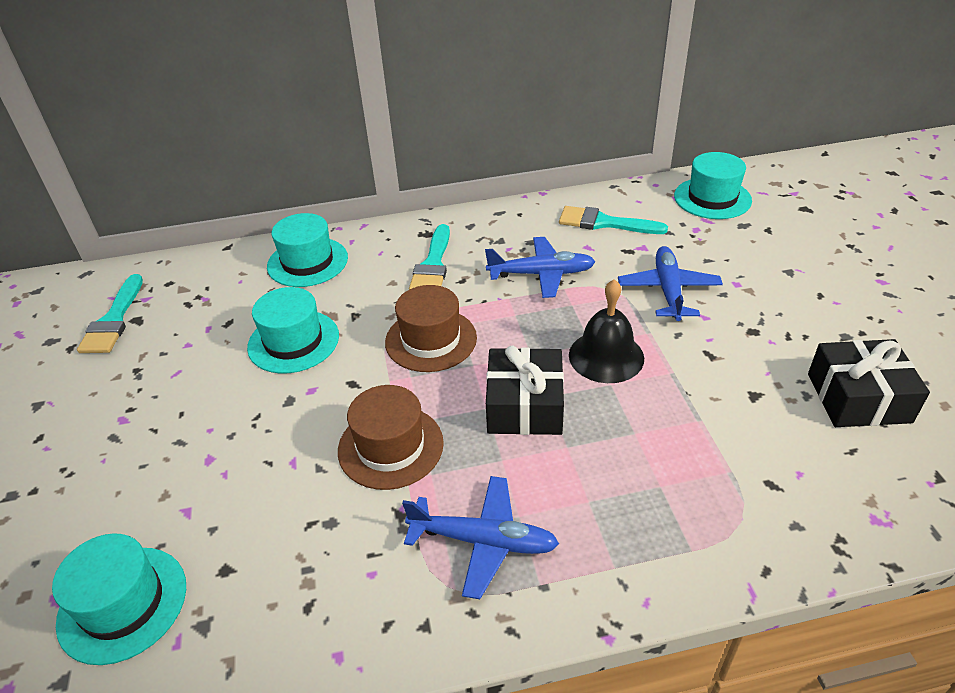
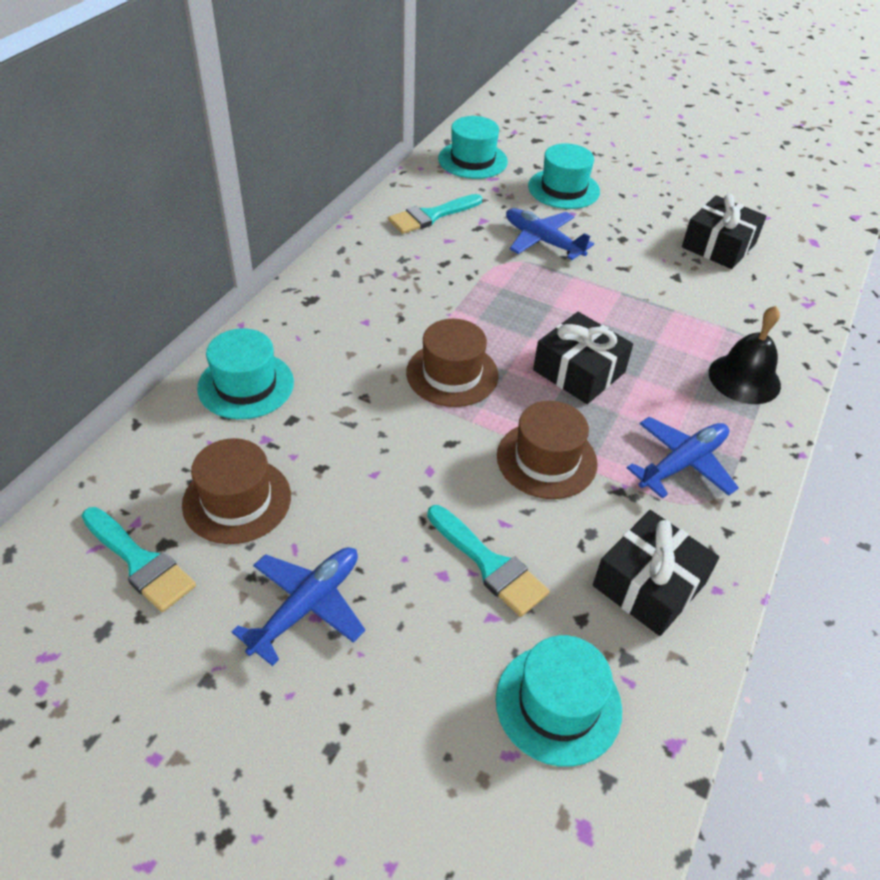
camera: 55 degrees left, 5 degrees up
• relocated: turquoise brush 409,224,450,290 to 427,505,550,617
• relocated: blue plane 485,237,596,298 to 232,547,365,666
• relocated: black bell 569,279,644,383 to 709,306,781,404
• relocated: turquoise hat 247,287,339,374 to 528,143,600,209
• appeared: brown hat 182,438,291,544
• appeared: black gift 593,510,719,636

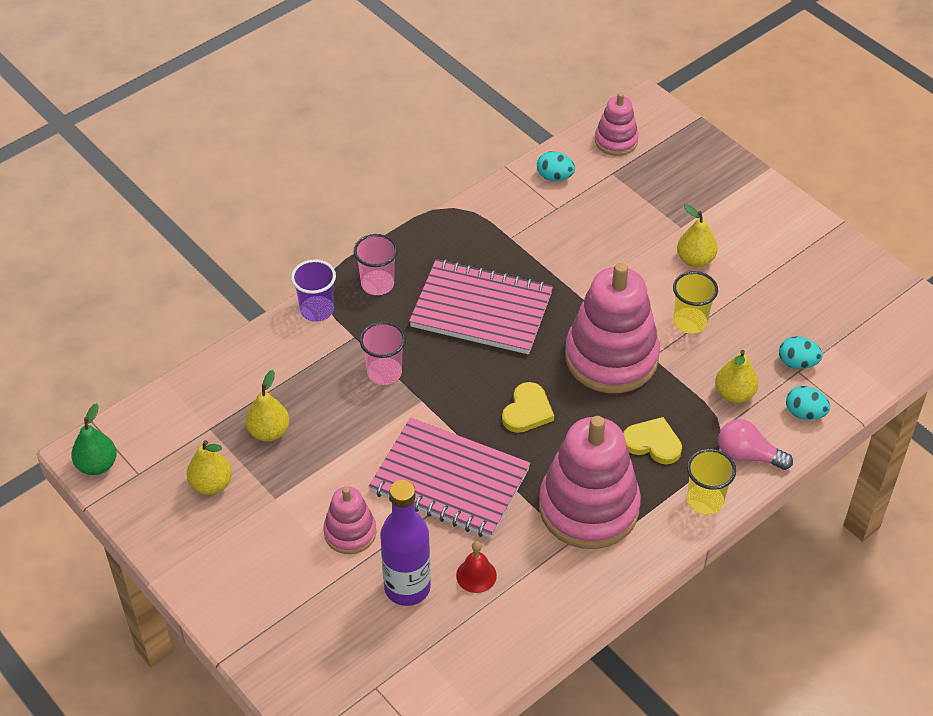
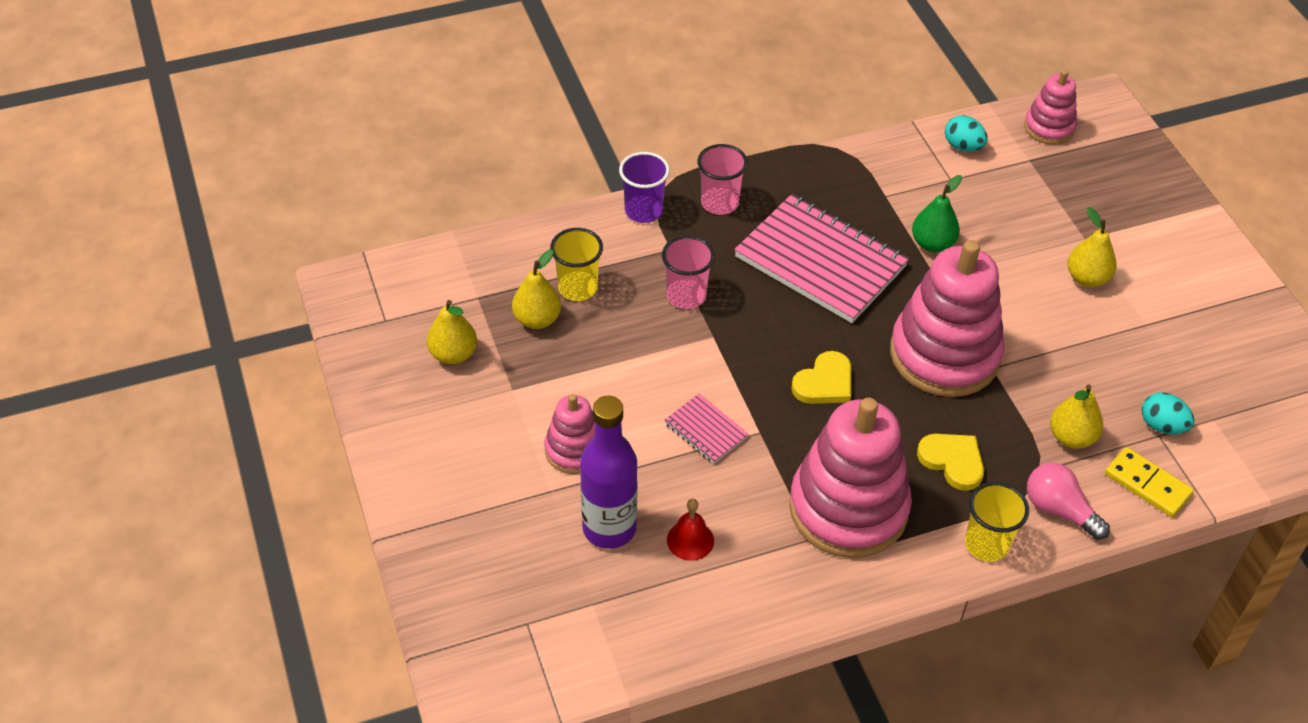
camera: 20 degrees right, 0 degrees up
• relocated: yellow cup 673,271,718,334 to 550,228,603,301
• exchanged: turquoise egg 786,386,830,420 to yellow domino 1105,447,1194,517
• relocated: green pear 71,403,117,475 to 912,175,962,252
• size: pink notebook 369,418,531,538 = 664,394,749,464 x0.45

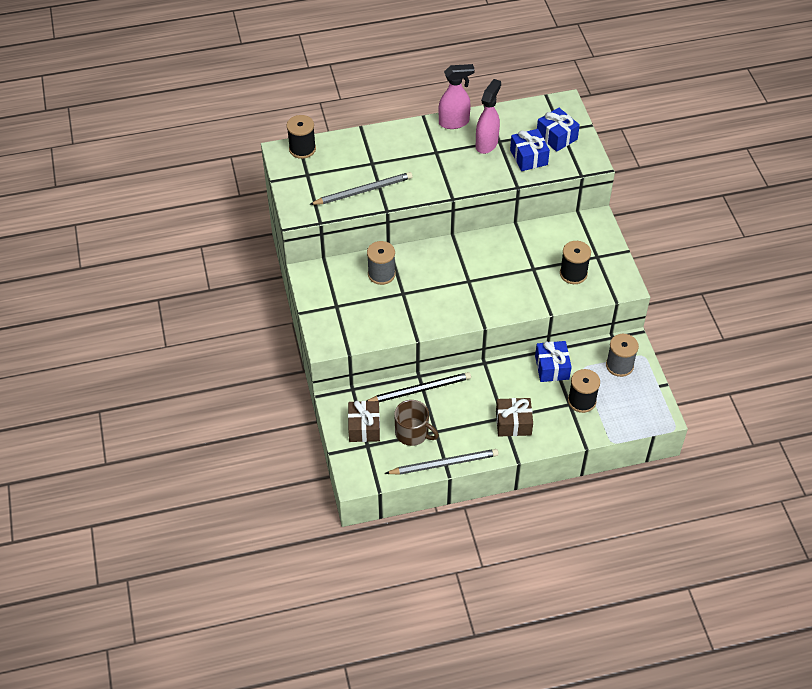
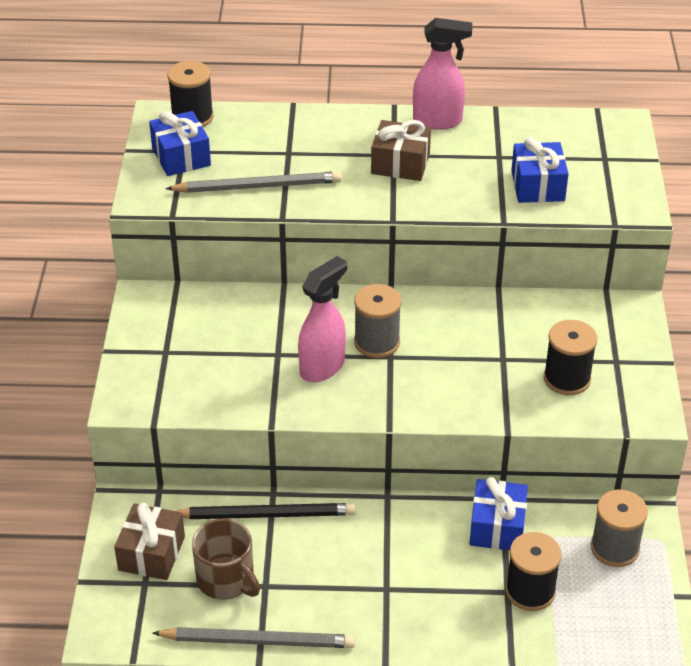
camera: 15 degrees right, 10 degrees down
• relocated: pink spray bottle 476,79,501,154 to 298,256,347,382
• relocated: blue gift 537,108,580,152 to 149,111,211,176
• relocated: grey spool 367,241,396,285 to 354,284,402,358
• relocated: brown gift 496,398,533,436 to 371,120,431,181

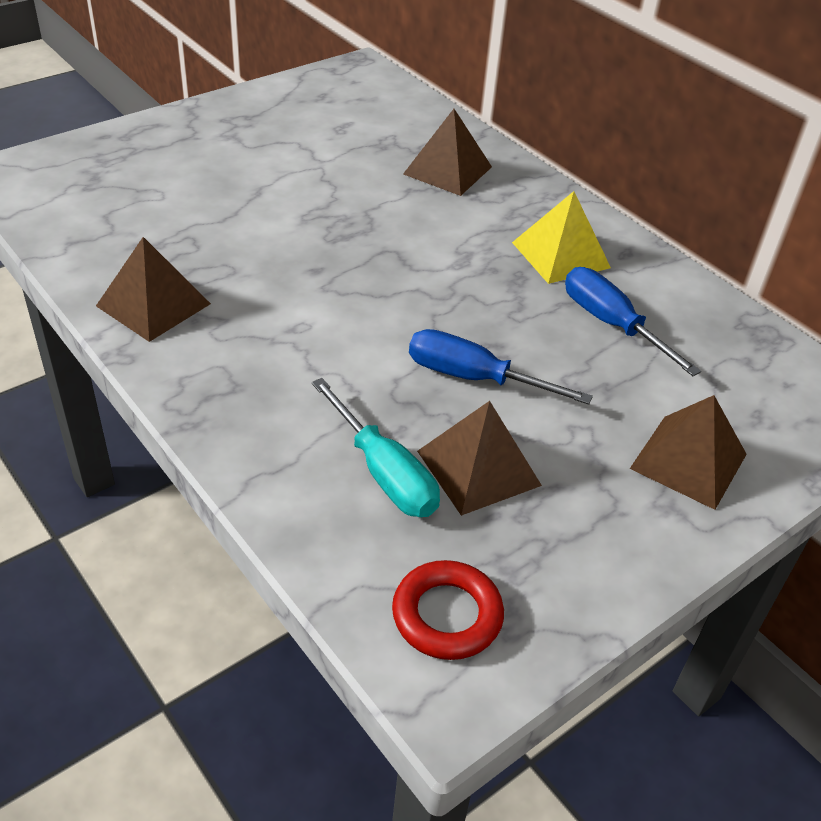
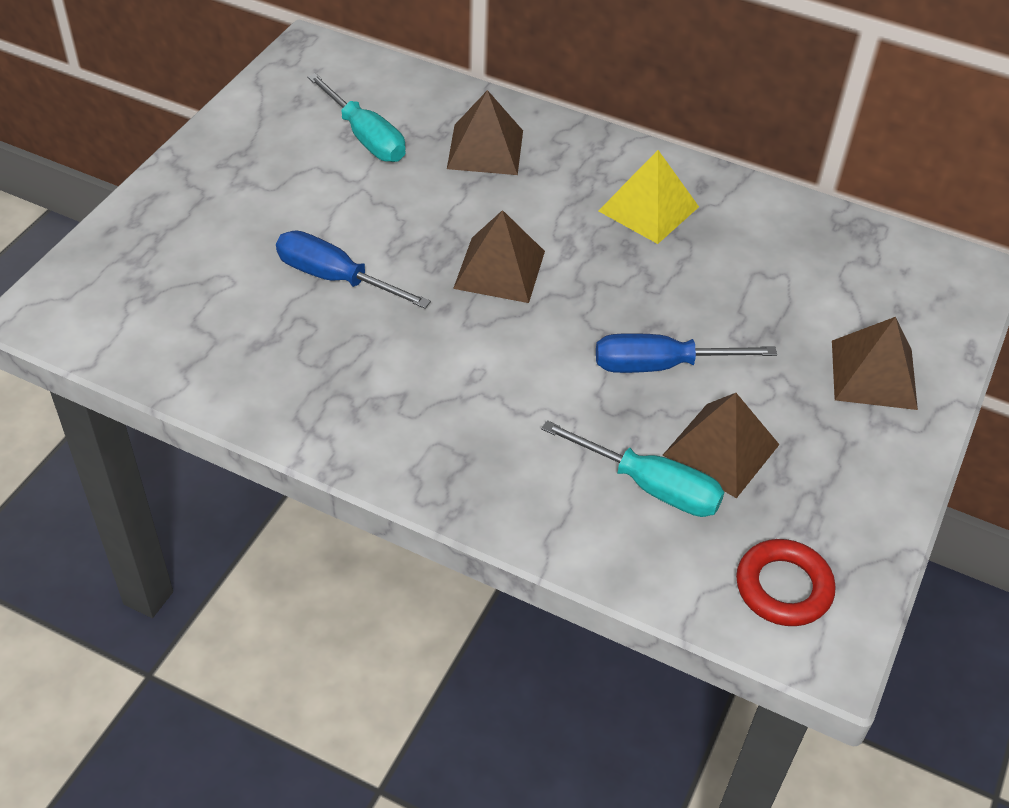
camera: 25 degrees left, 5 degrees up
• relocated: brown pyramid 96,237,211,342 to 453,210,545,303
• relocated: blue screwdriver 565,267,701,376 to 276,231,431,309
• appeared: turquoise screwdriver 307,73,405,162

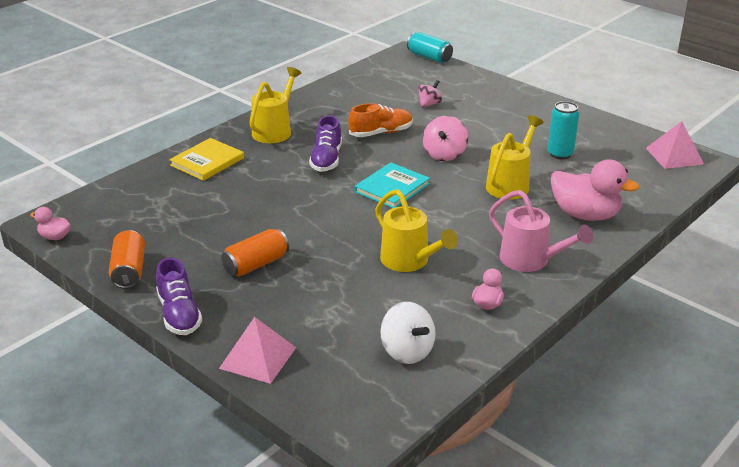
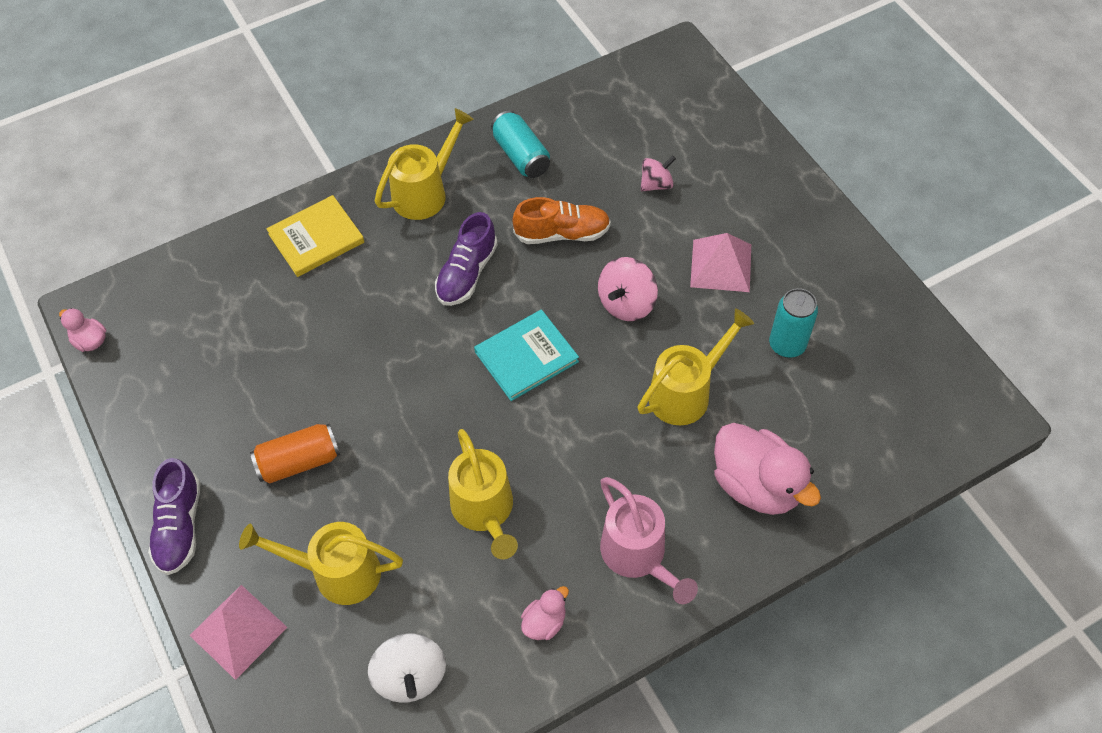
camera: 20 degrees right, 25 degrees up
• relocated: turquoise can 407,32,453,63 to 491,111,550,178
• relocated: pink pyramid 646,121,704,169 to 690,233,751,292
• missing: orange can 109,230,145,289
• appeared: yellow watering can 239,522,403,605

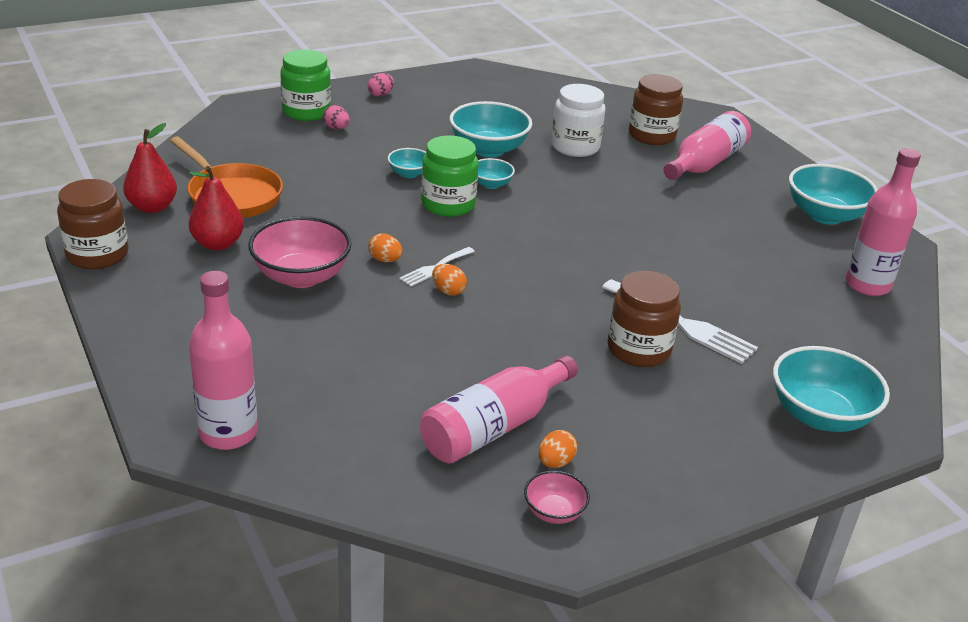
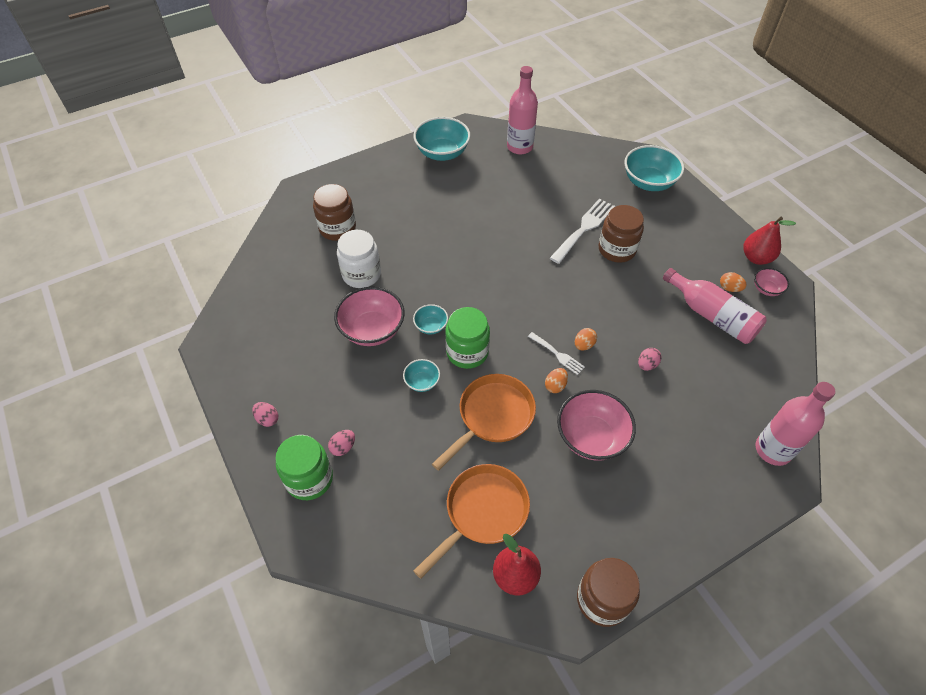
camera: 90 degrees left, 20 degrees up
• colour: turquoise bowl 450,101,532,157 to pink bowl 334,287,405,346
• missing: pink bottle 664,111,751,180
• relocated: red pear 189,166,244,250 to 743,217,796,265
• appeared: pink egg 638,348,661,371
• appeared: orange pan 432,374,536,471

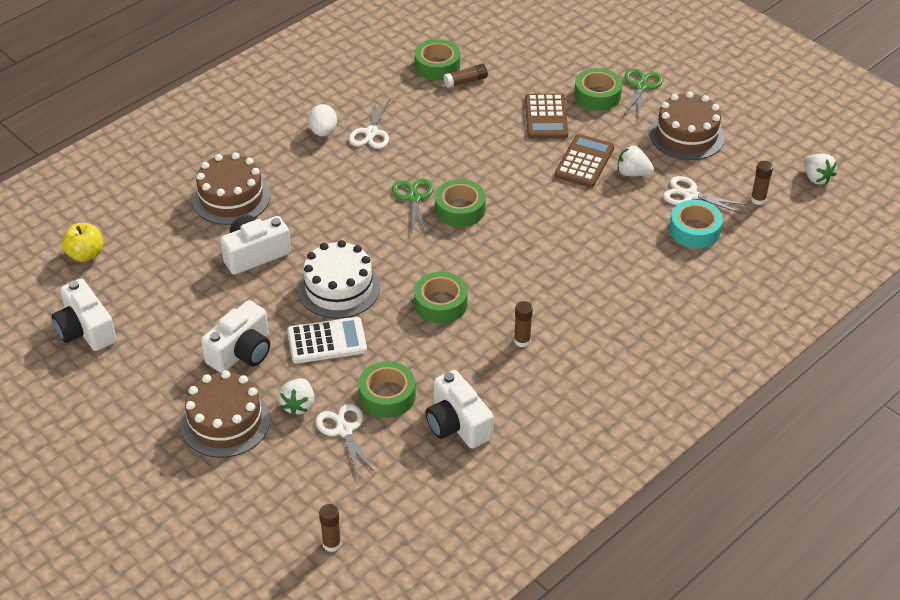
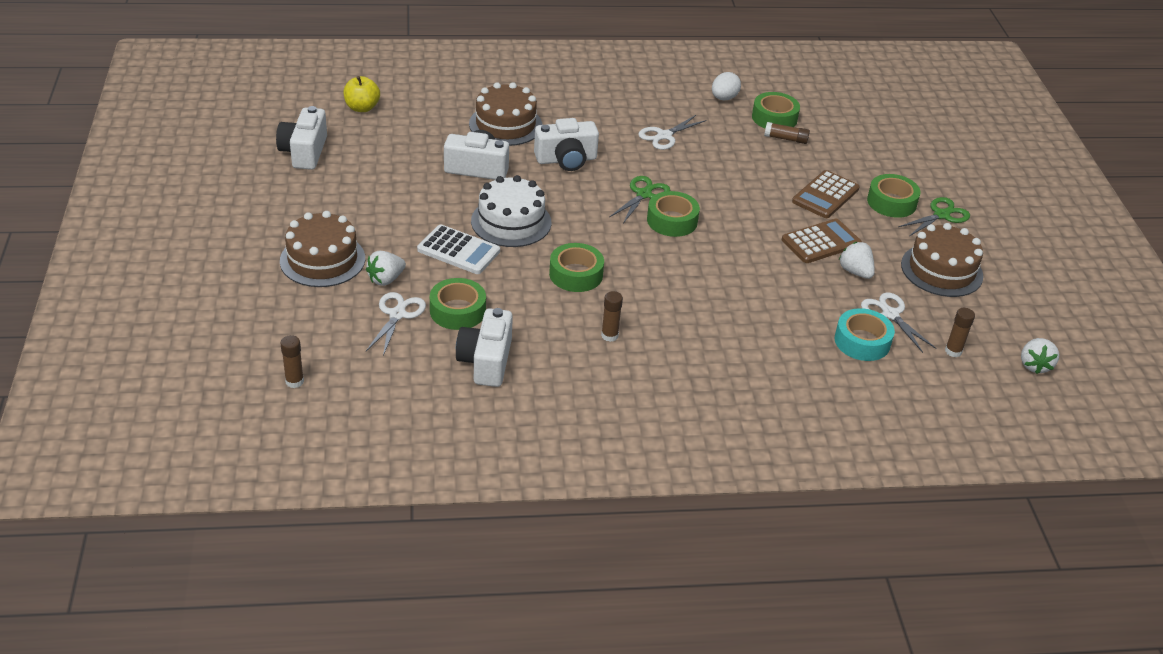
camera: 35 degrees right, 5 degrees down
• relocated: white egg 308,104,337,136 to 712,72,741,100
• relocated: white camera 201,300,270,373 to 534,118,599,171

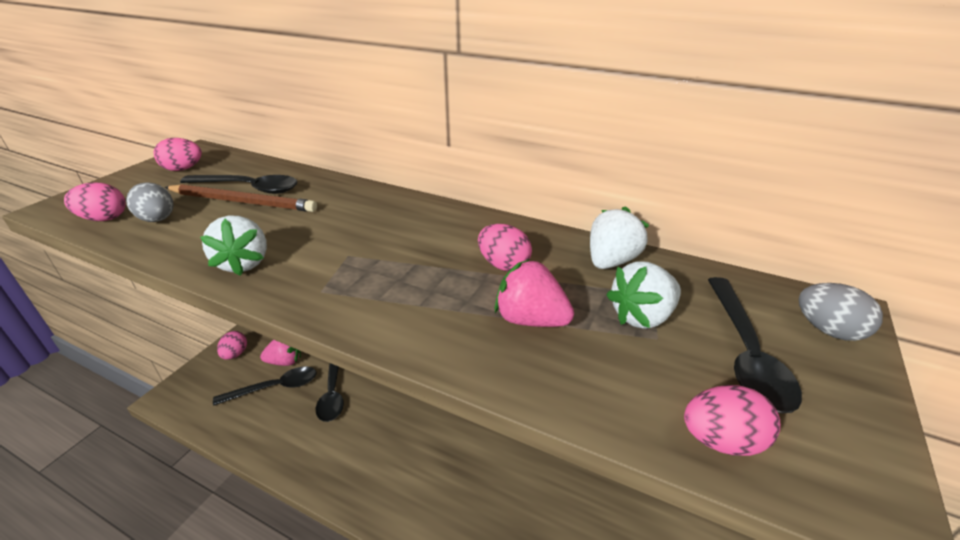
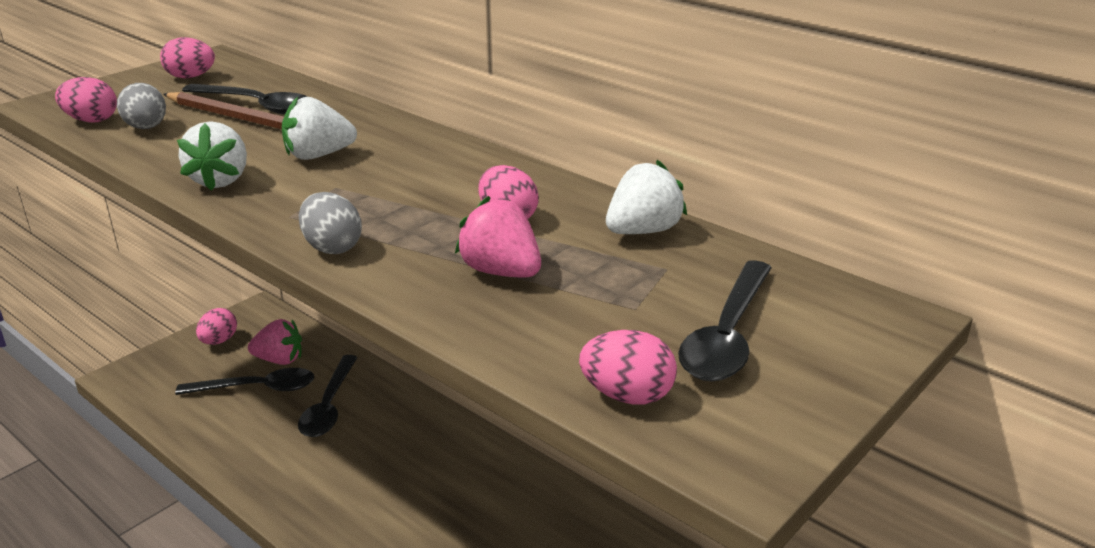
camera: 15 degrees right, 5 degrees down
• relocated: white strawberry 606,261,681,329 to 282,97,357,160
• relocated: grey egg 799,283,883,341 to 299,192,362,254

